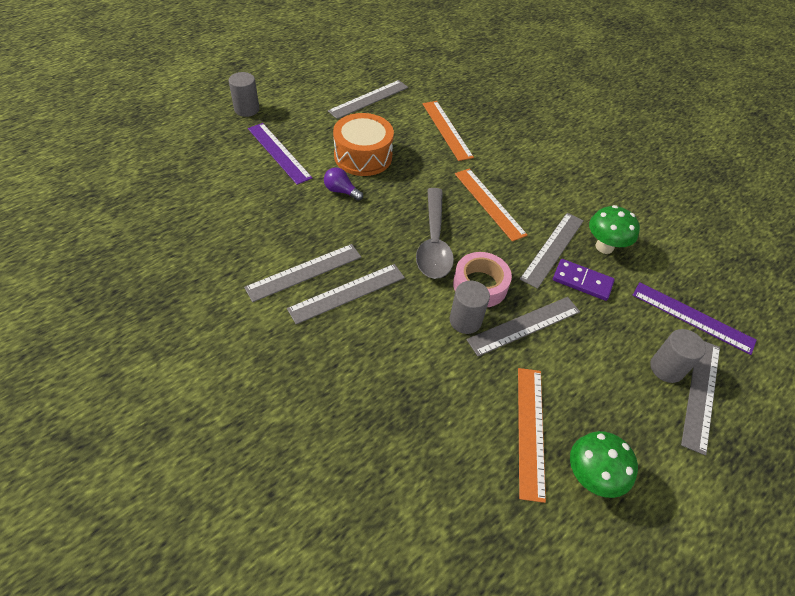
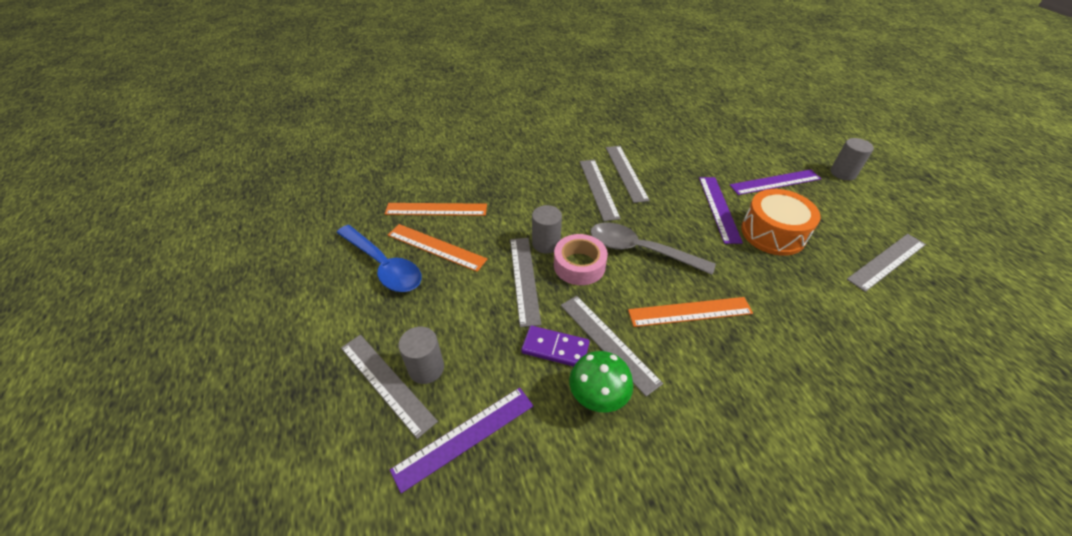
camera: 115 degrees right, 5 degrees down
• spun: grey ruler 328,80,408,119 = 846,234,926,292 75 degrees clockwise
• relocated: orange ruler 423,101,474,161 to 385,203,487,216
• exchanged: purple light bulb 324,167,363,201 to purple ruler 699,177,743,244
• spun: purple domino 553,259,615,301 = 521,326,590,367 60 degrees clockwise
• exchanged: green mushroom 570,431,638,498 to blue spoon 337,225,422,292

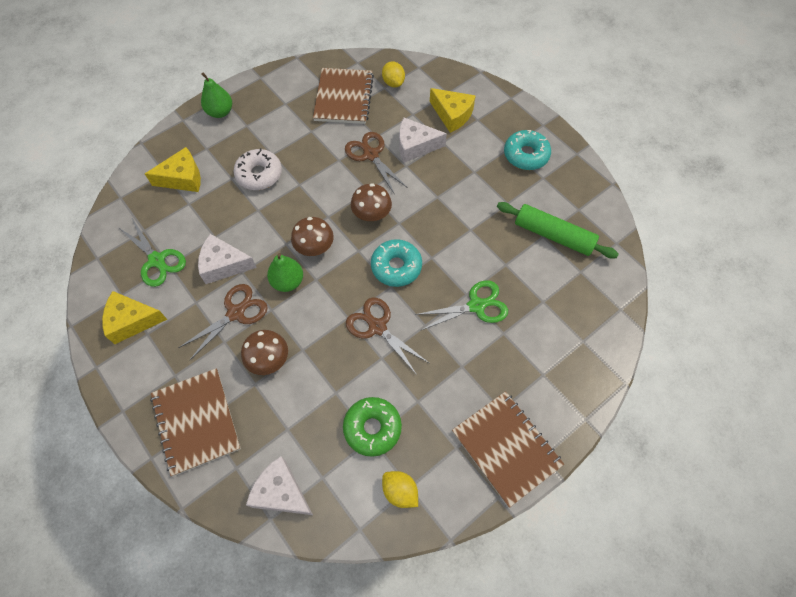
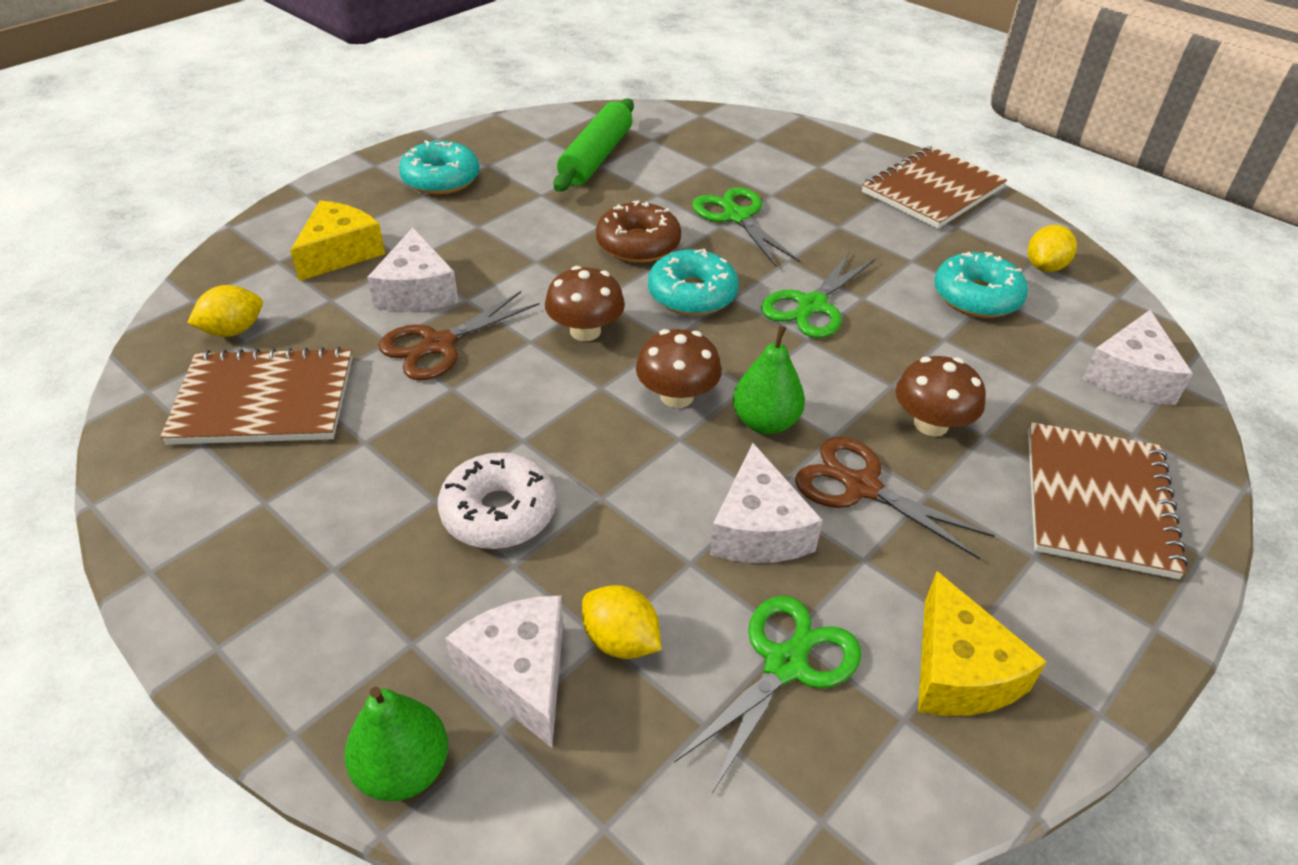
camera: 100 degrees left, 20 degrees down
• relocated: green pear 201,72,232,118 to 345,687,448,801
• colour: yellow cheese 145,147,201,192 to white cheese 445,596,563,748
• colour: brown scissors 346,297,429,375 to green scissors 761,251,875,338
• spun: brown notebook 150,368,241,476 = 1028,422,1188,579 45 degrees counterclockwise
• colour: green donut 343,397,402,457 to turquoise donut 934,252,1028,318
• appeared: brown donut 596,201,681,263
• appeared: yellow lemon 582,585,661,659

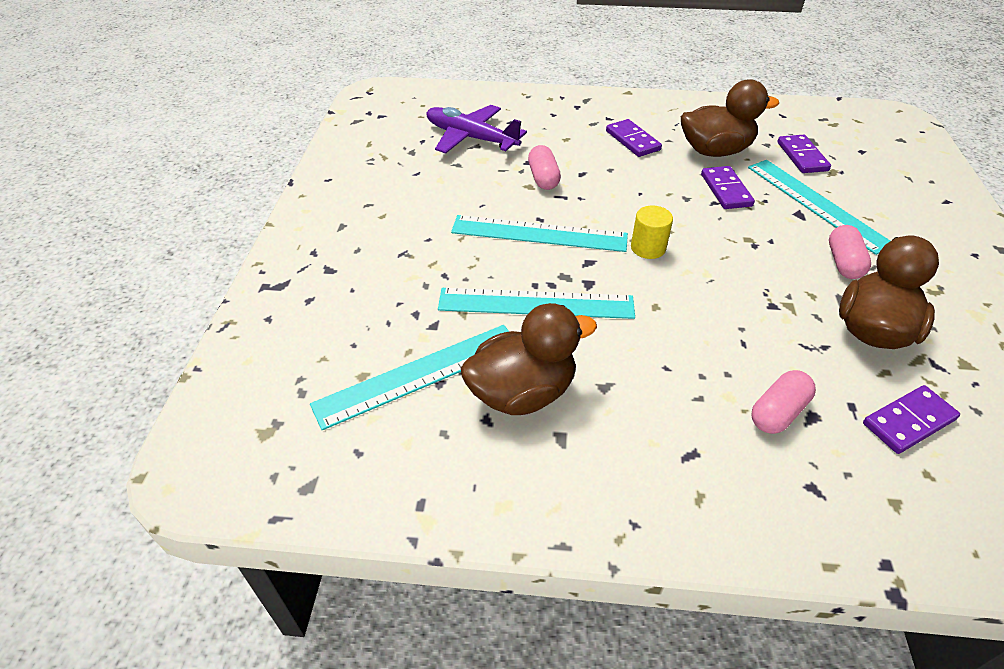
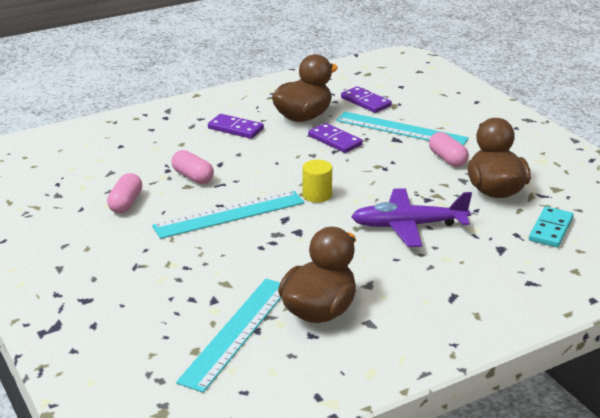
camera: 35 degrees left, 15 degrees down
• relocated: purple plane 427,105,527,154 to 351,188,472,247
• missing: turquoise ruler 438,288,635,319
• relocated: pink capsule 751,370,816,434 to 107,173,142,213
• colour: purple domino 863,385,960,454 to turquoise domino 529,206,574,248

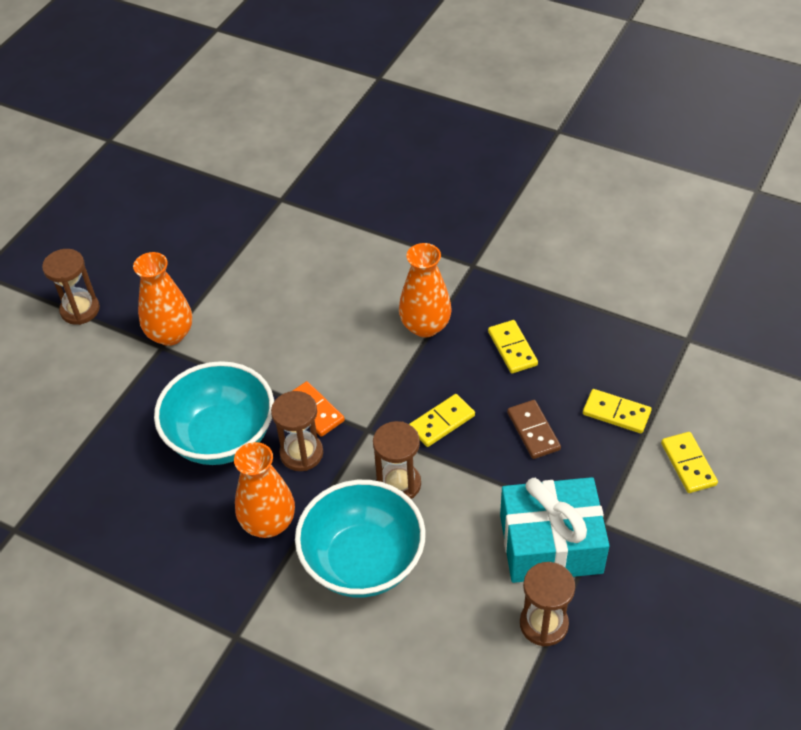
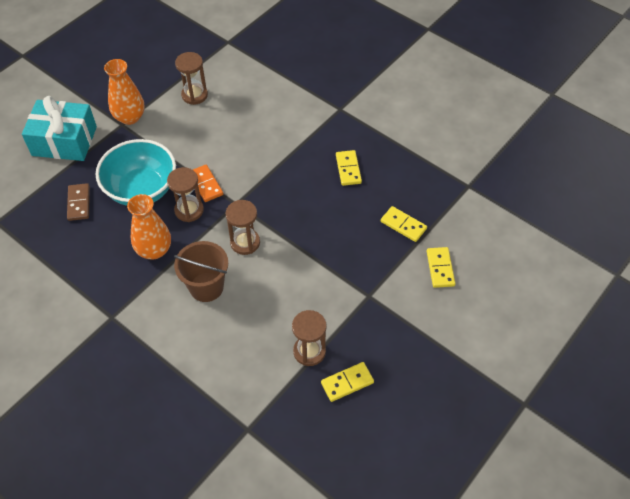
camera: 10 degrees right, 5 degrees up
• missing: orange vase 399,243,452,337
• relocated: brown hourglass 42,249,100,325 to 175,52,208,105
• relocated: yellow domino 409,394,475,447 to 321,362,374,402
• relocated: brown domino 507,400,561,459 to 67,183,90,221
• relocated: turquoise gift 500,477,610,583 to 22,96,97,161
• exchanged: turquoise bowl 295,480,426,598 to brown bucket 174,241,228,302

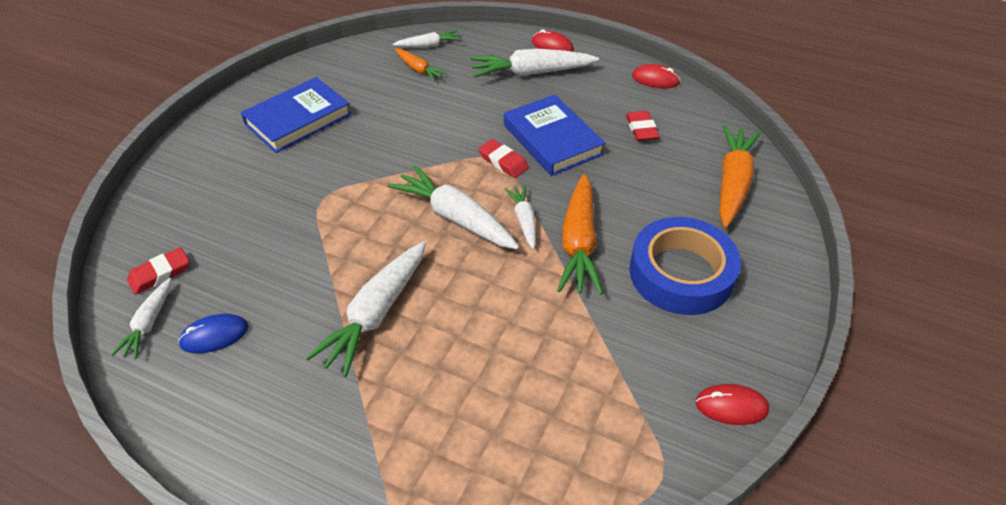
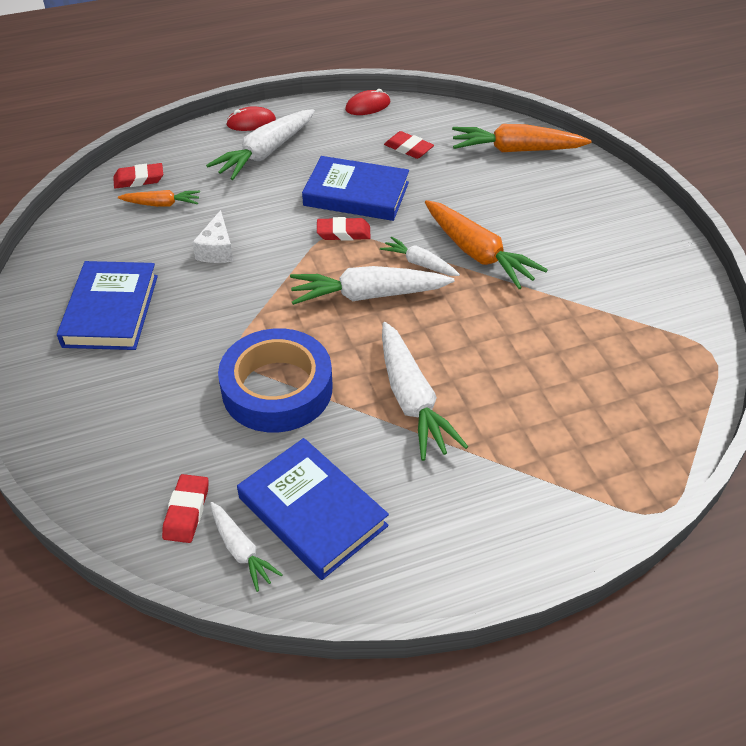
camera: 45 degrees left, 0 degrees up
• exchanged: white carrot 393,30,461,48 to red eraser 113,163,163,189
• spun: orange carrot 719,125,760,228 = 452,124,592,152 60 degrees counterclockwise
• relocated: blue tape 629,217,741,315 to 218,328,333,432
• exchanged: blue mouse 178,314,249,353 to blue book 237,438,389,580
• missing: red mouse 695,384,769,425
• appeared: white cheese 192,210,233,263

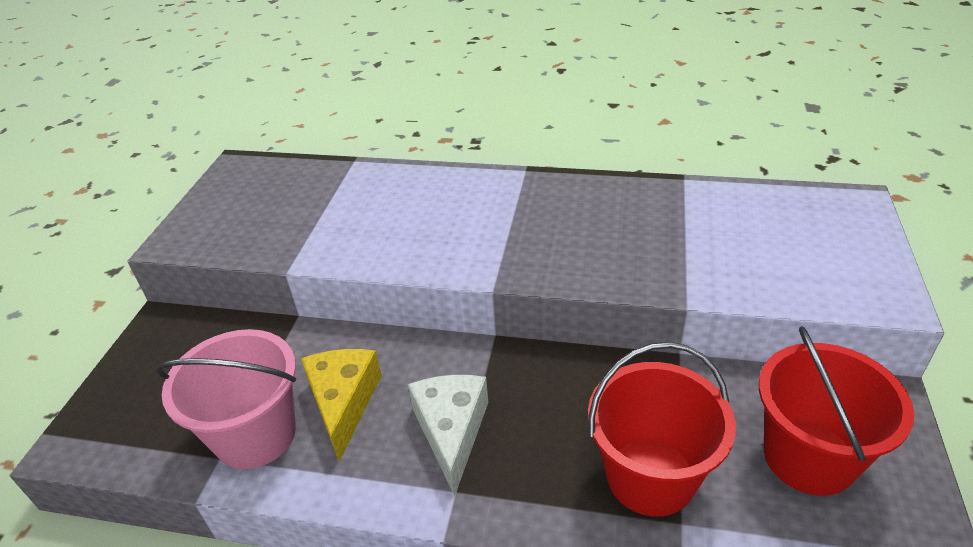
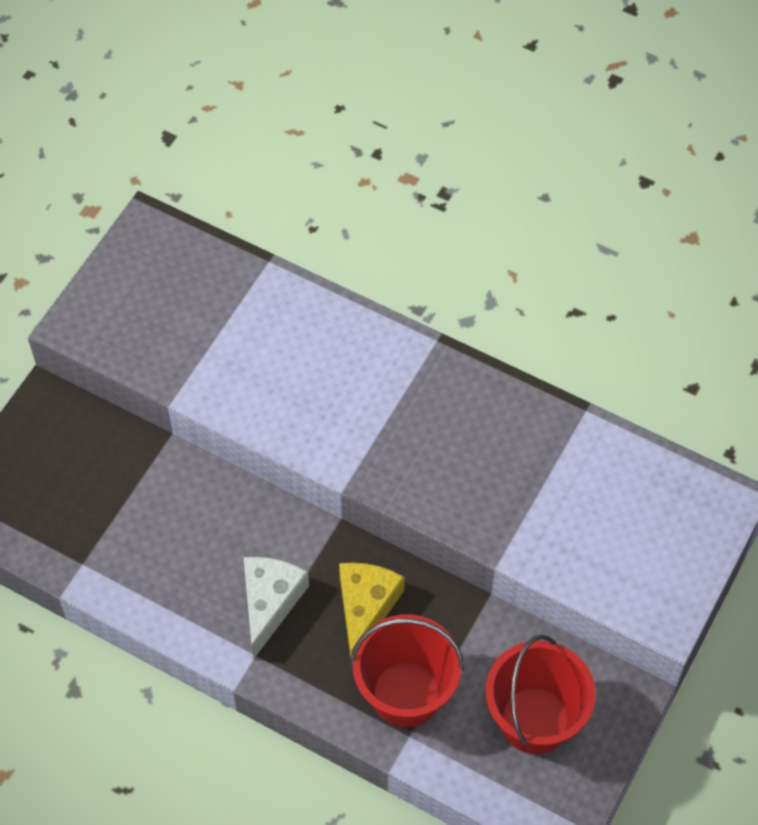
camera: 15 degrees right, 20 degrees up
• missing: pink bucket 156,329,296,469
• relocated: yellow cheese 301,349,382,462 to 339,563,405,657

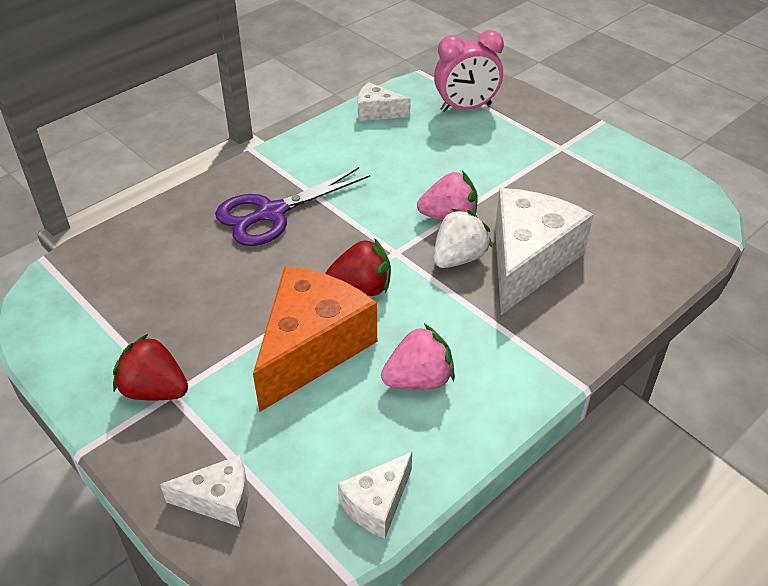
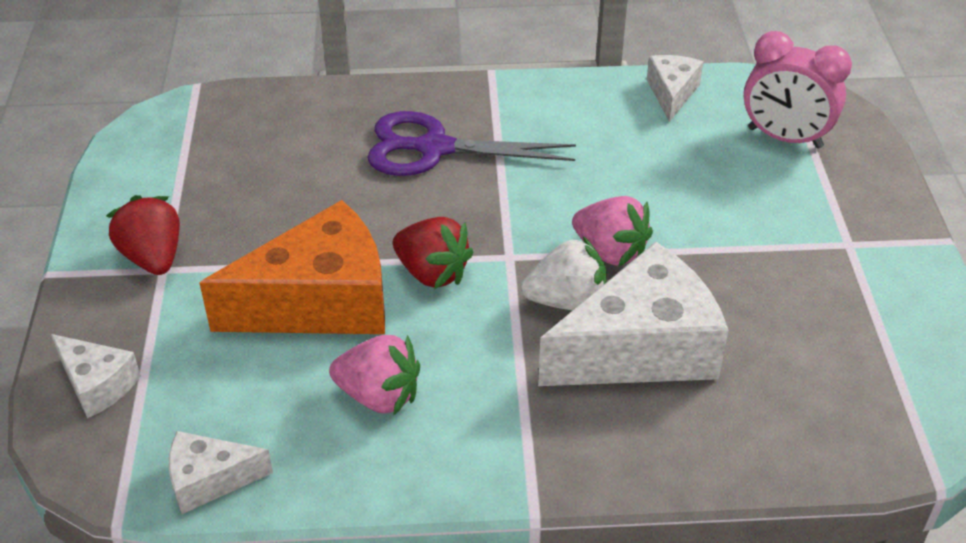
camera: 40 degrees right, 0 degrees up
• spun: white cheese 357,82,411,121 = 647,55,703,122 45 degrees clockwise

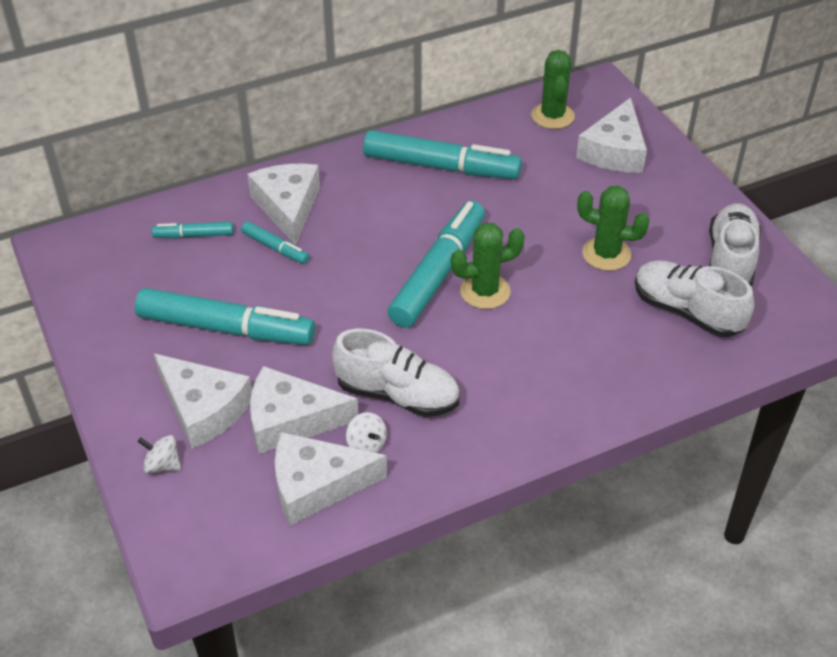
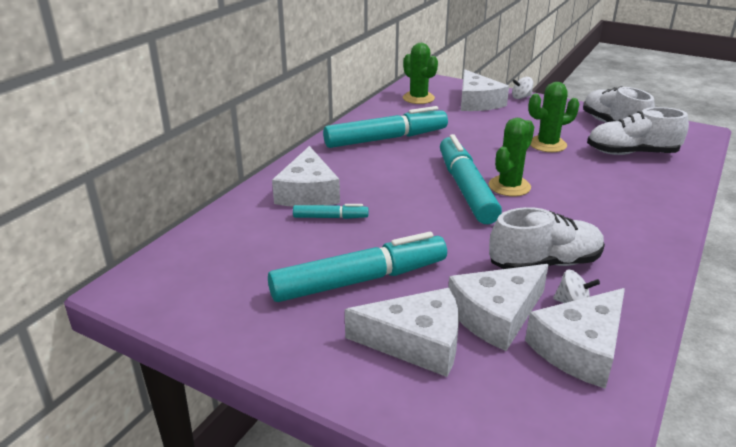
camera: 35 degrees left, 15 degrees down
• spun: white cheese 247,164,320,246 = 272,146,340,207 135 degrees counterclockwise
• missing: turquoise marker 152,222,233,238
• relocated: white spinning top 138,435,181,474 to 512,77,533,99

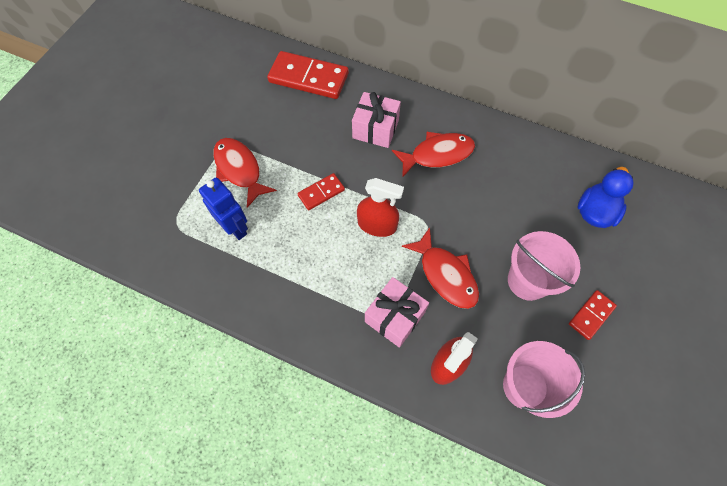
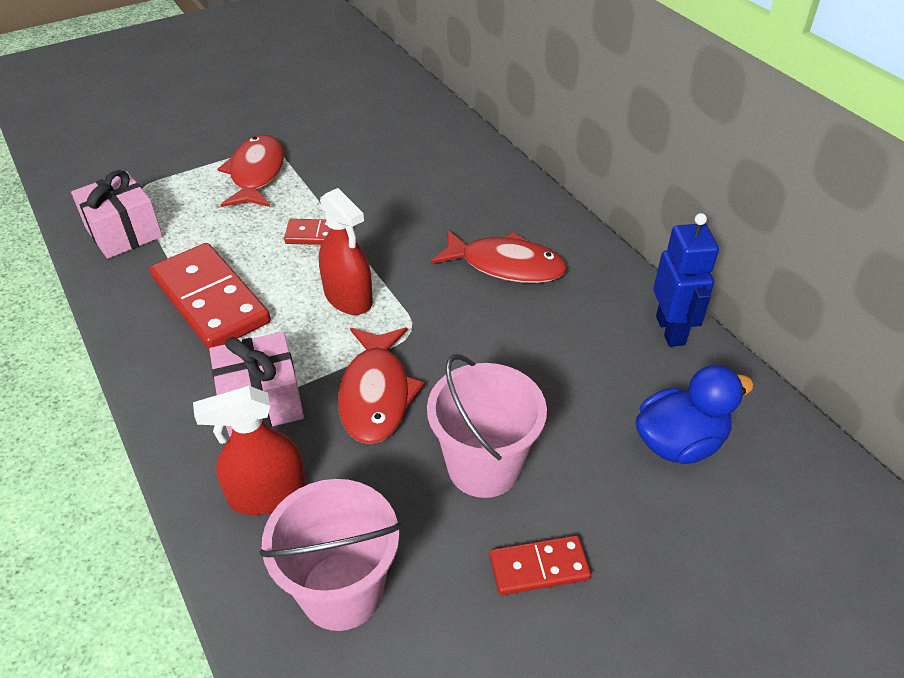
camera: 35 degrees right, 20 degrees down
• relocated: red domino 267,51,349,99 to 150,243,271,349
• relocated: pink gift 352,92,401,148 to 71,170,162,259
• relocated: blue robot 199,177,248,240 to 653,213,719,347

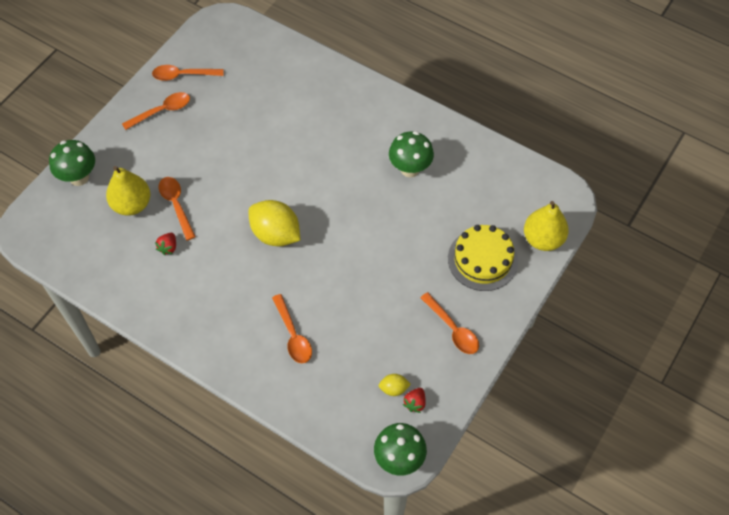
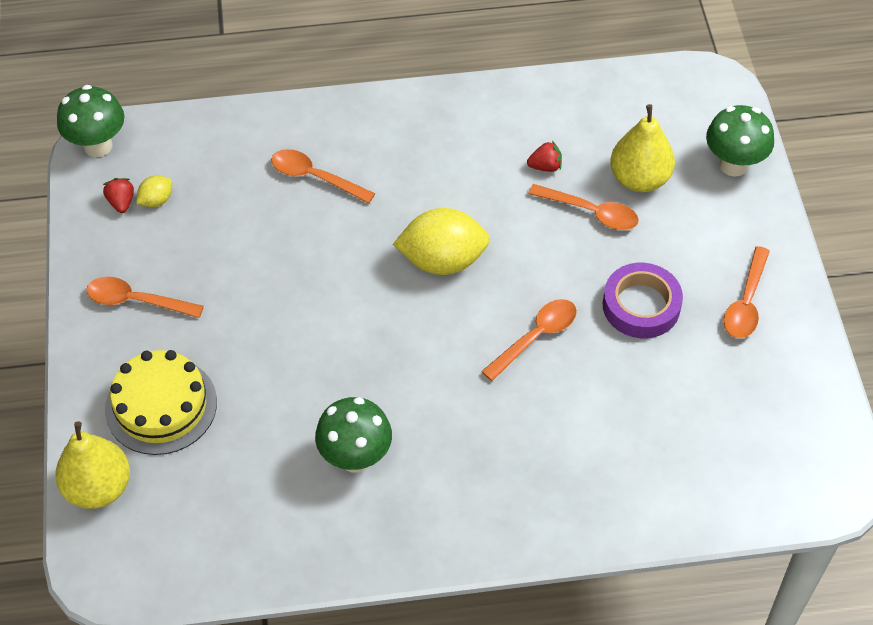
camera: 140 degrees right, 5 degrees down
• relocated: orange spoon 152,65,223,81 to 481,299,577,381
• spun: red strawberry 155,233,176,255 = 527,141,562,172 105 degrees clockwise
• appeared: purple tape 603,263,683,338

